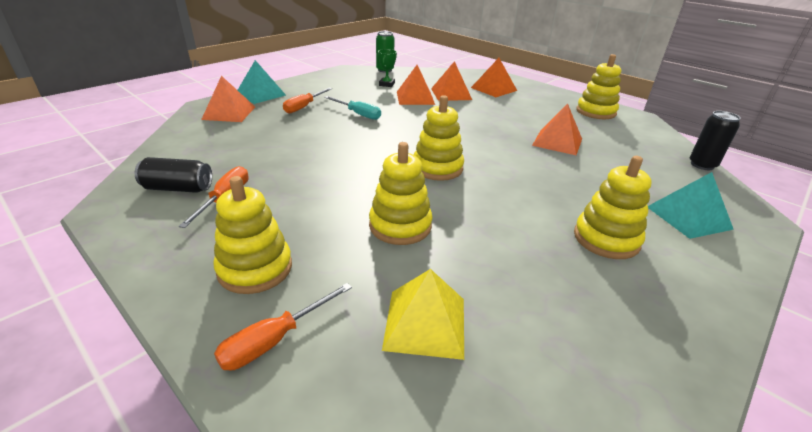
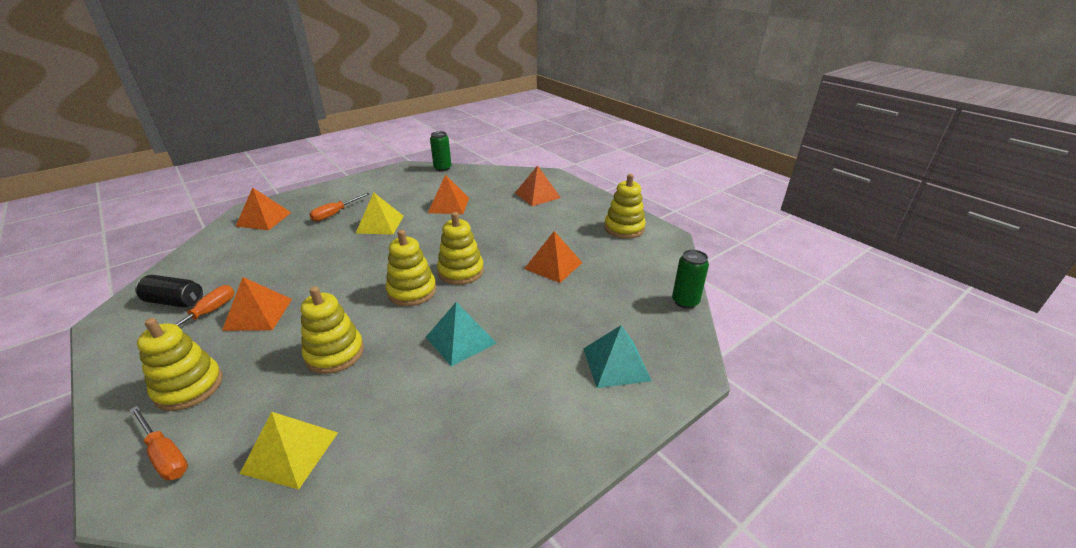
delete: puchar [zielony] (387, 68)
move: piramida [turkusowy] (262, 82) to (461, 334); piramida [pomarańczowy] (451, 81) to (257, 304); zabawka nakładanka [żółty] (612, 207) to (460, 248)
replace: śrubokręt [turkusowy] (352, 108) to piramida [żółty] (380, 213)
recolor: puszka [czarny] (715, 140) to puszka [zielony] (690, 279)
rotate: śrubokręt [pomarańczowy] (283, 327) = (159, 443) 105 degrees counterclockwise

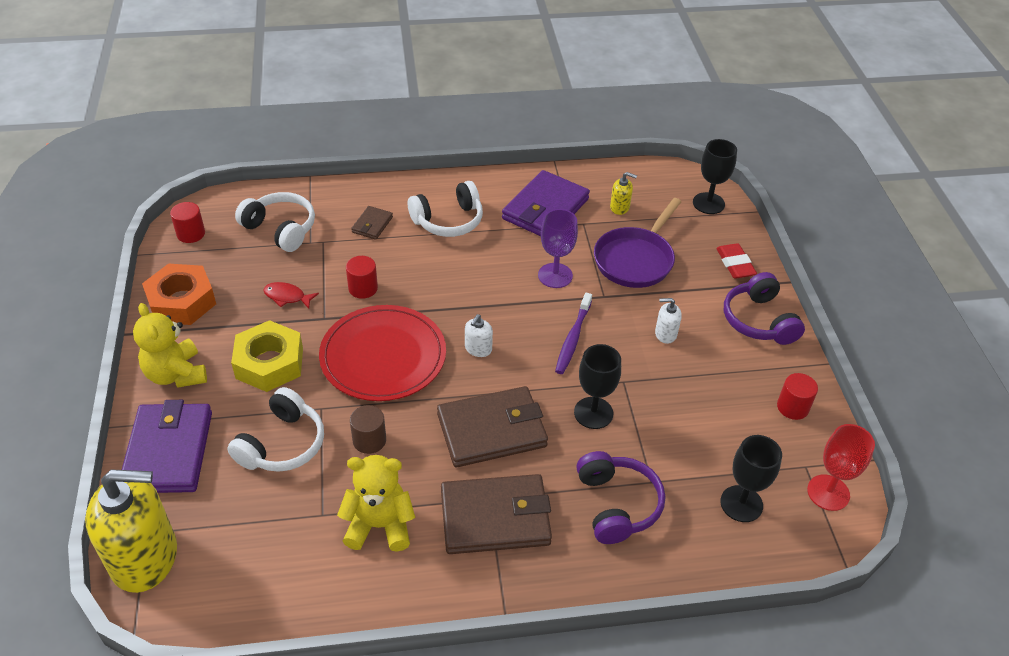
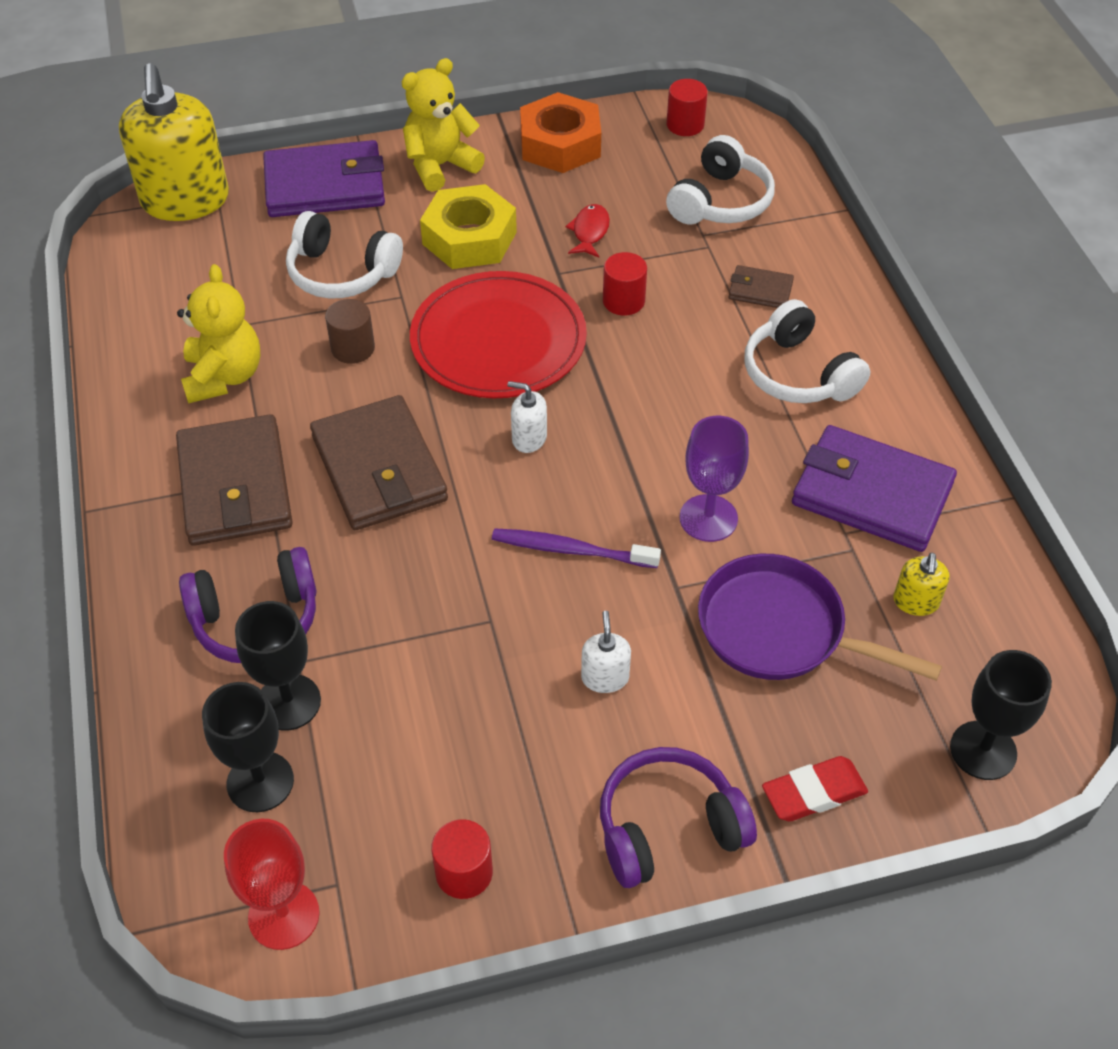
move: kielich [czarny] (597, 386) to (278, 666)

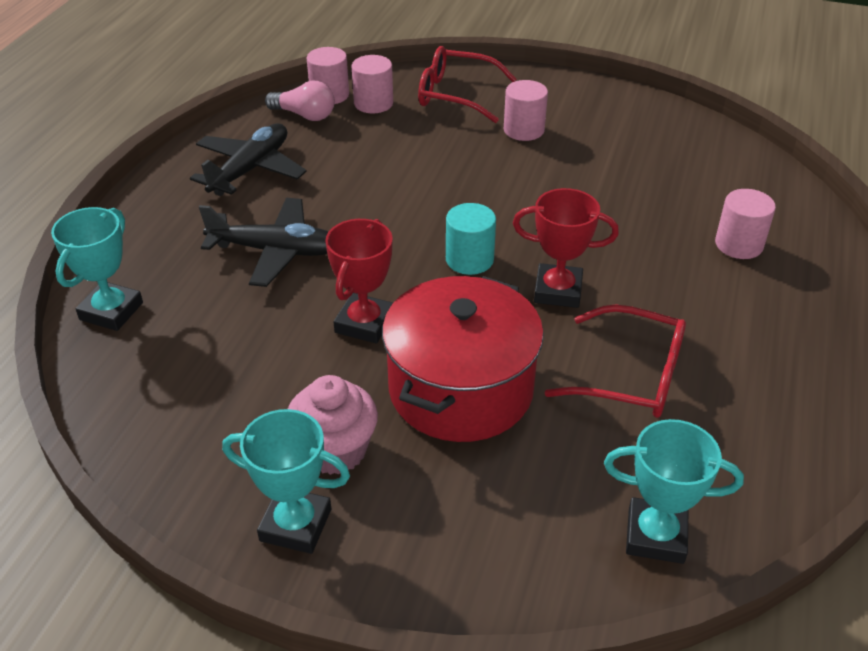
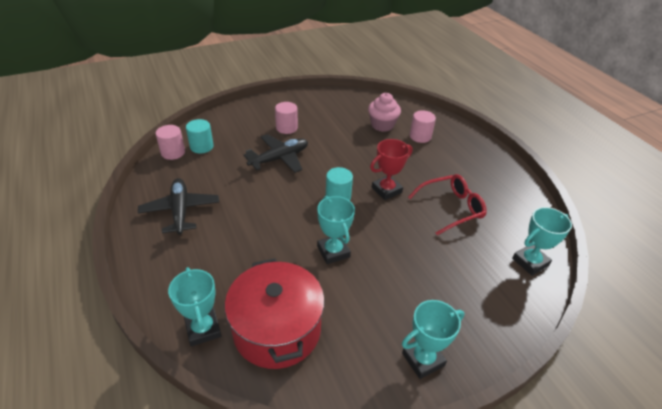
delete: okulary [czerwony] (467, 84); żarówka [różowy] (300, 101)
move: samolot [czarny] (264, 242) to (276, 153); garnek [czerwony] (463, 359) to (274, 313); muffinka [różowy] (333, 425) to (384, 112)
recolor: walec [różowy] (372, 84) to walec [turkusowy] (200, 136); puchar [czerwony] (359, 281) to puchar [turkusowy] (336, 230)

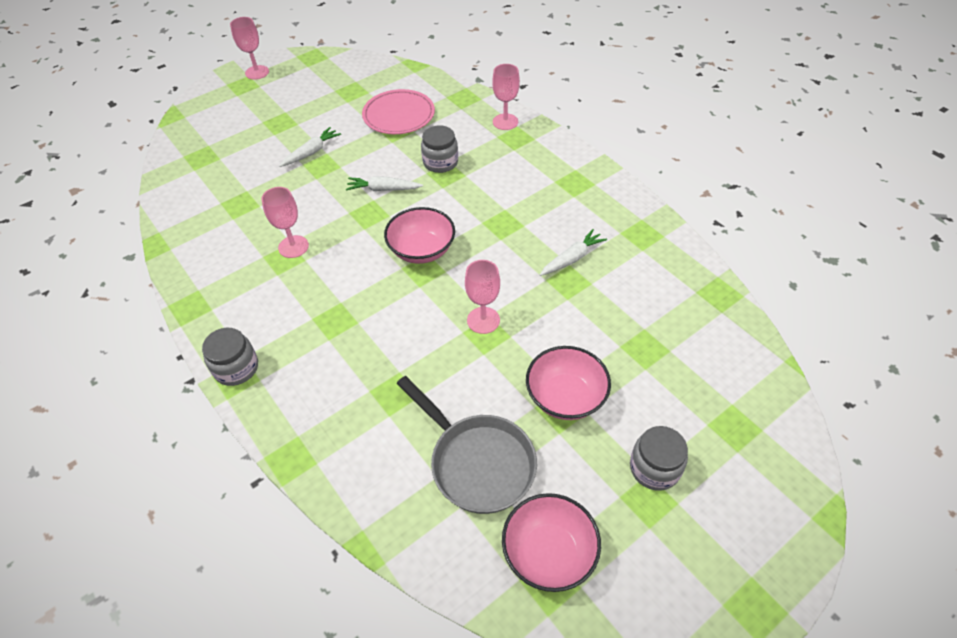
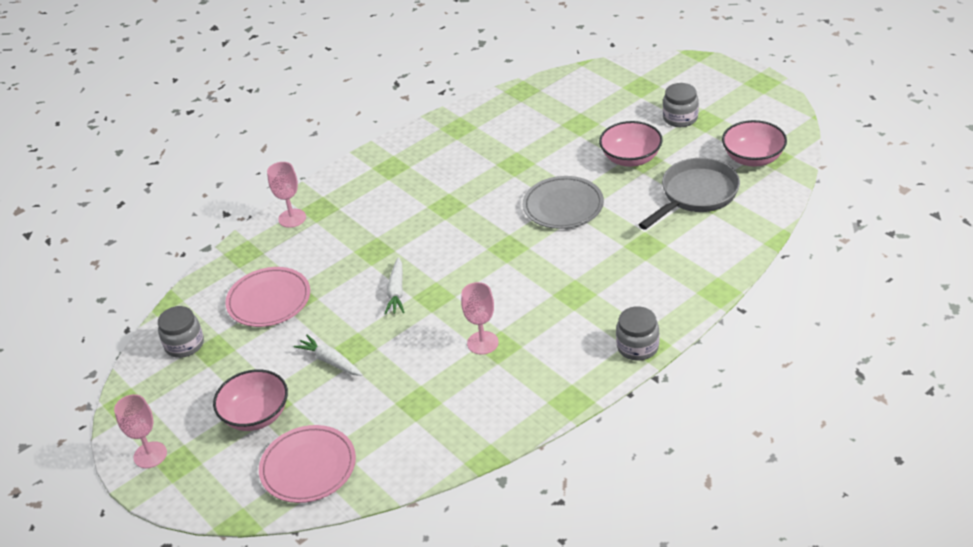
delete: marchewka [biały] (573, 252)
insert: talerz [różowy] (307, 464)
move: słoik [szary] (439, 149) to (181, 332); miska [różowy] (419, 235) to (250, 400)
replace: kielich [różowy] (482, 297) to talerz [szary] (563, 202)

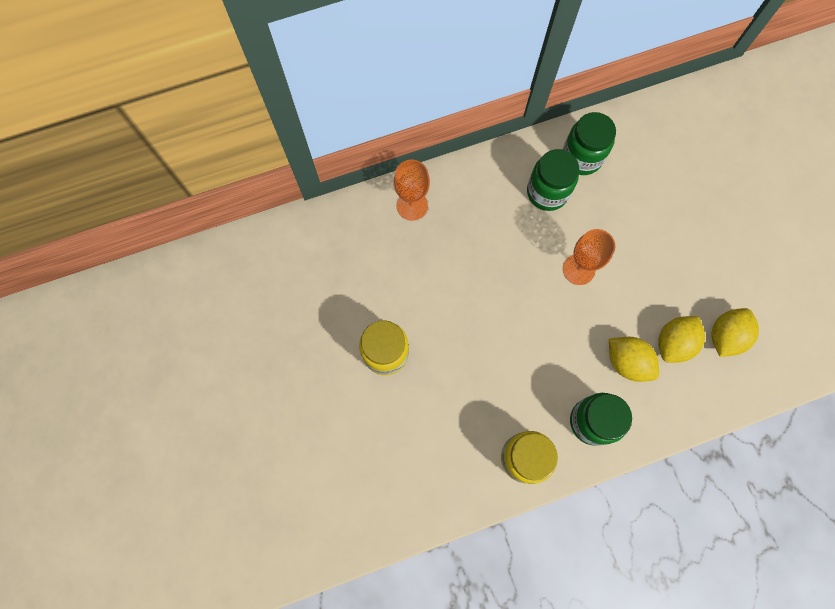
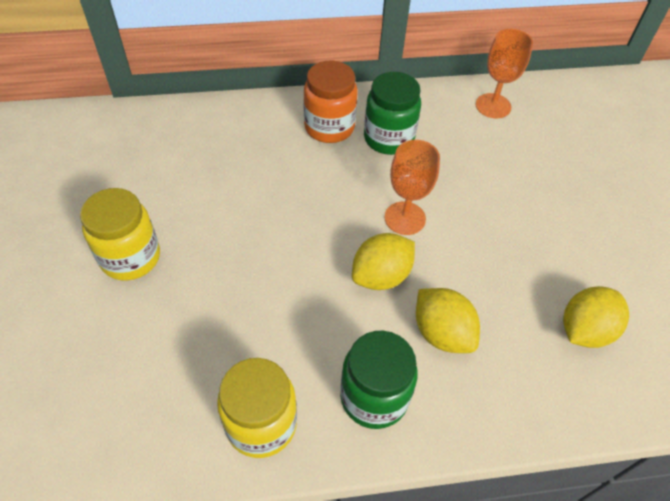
delete: słoik [zielony] (589, 143)
insert: słoik [pomarańczowy] (331, 102)
move: kielich [pomarańczowy] (412, 190) to (504, 73); cytryna [żółty] (681, 339) to (383, 261)

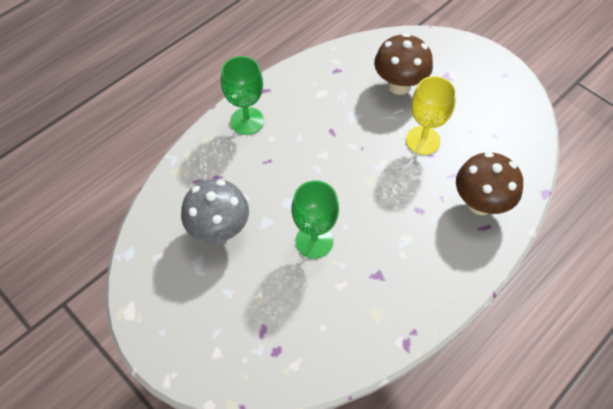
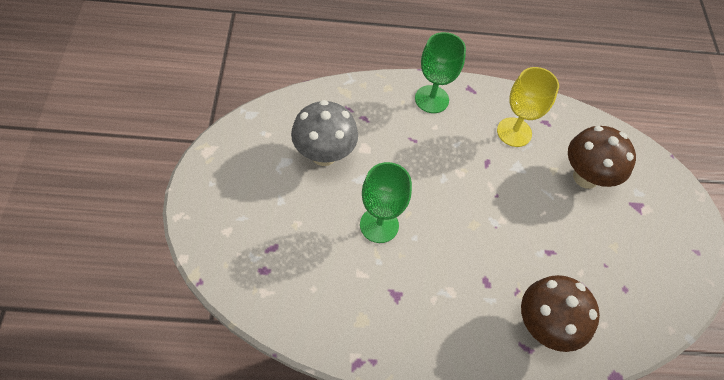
move: kielich [żółty] (431, 115) to (528, 107)

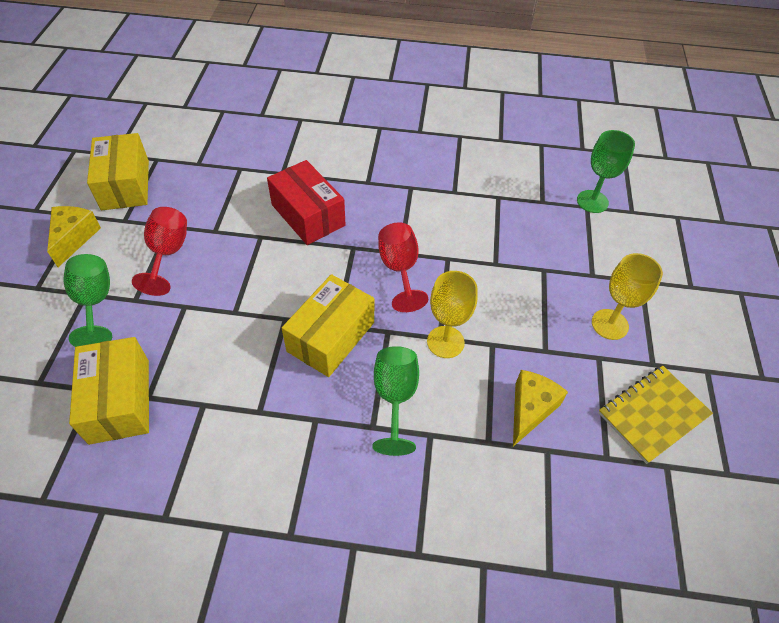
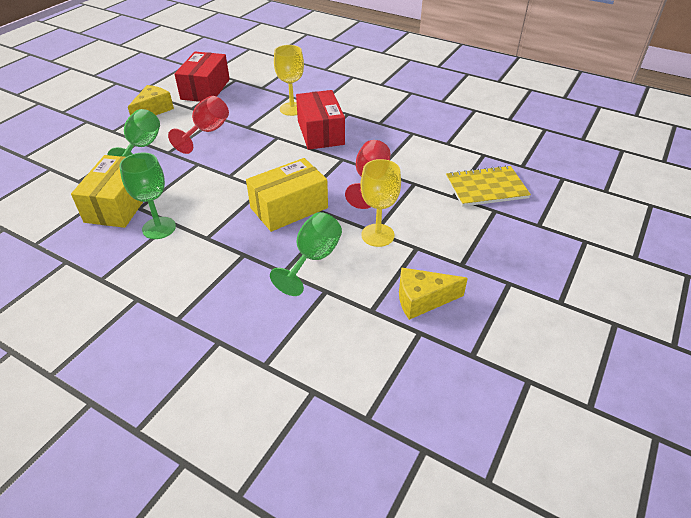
move: kielich [zielony] (606, 171) to (147, 196); kielich [żółty] (627, 296) to (289, 80); zeszyt [żółty] (655, 415) to (488, 186)
recolor: pudełko [żółty] (118, 172) to pudełko [czerwony] (202, 77)
rotate: ser [żółty] (540, 408) = (433, 293) 150 degrees counterclockwise

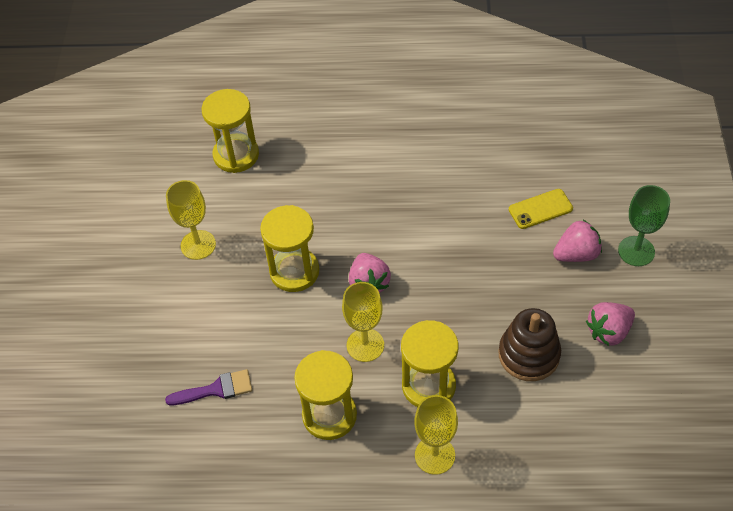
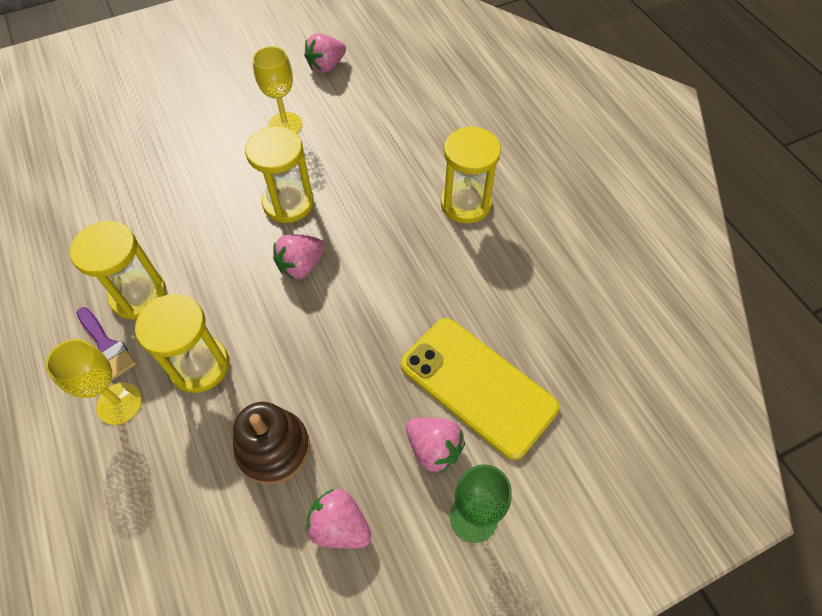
delete: kielich [żółty] (363, 322)
insert: truskawka [różowy] (325, 53)
move: klepsydra [żółty] (230, 131) to (471, 175); pędzel [fioletowy] (208, 387) to (106, 343)
resize: telefon [żółty] (541, 209) = (480, 389) x2.05

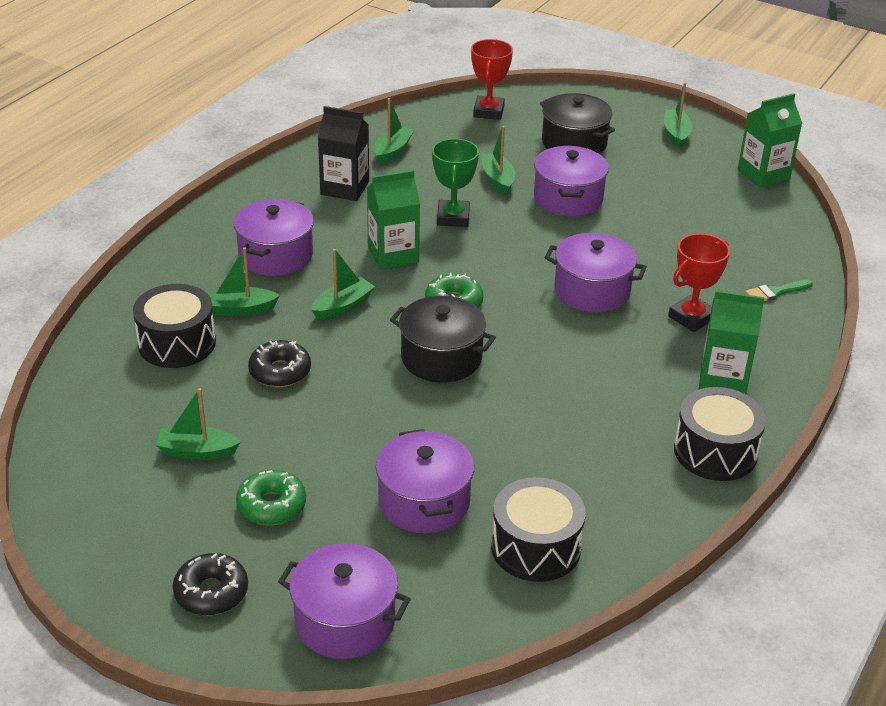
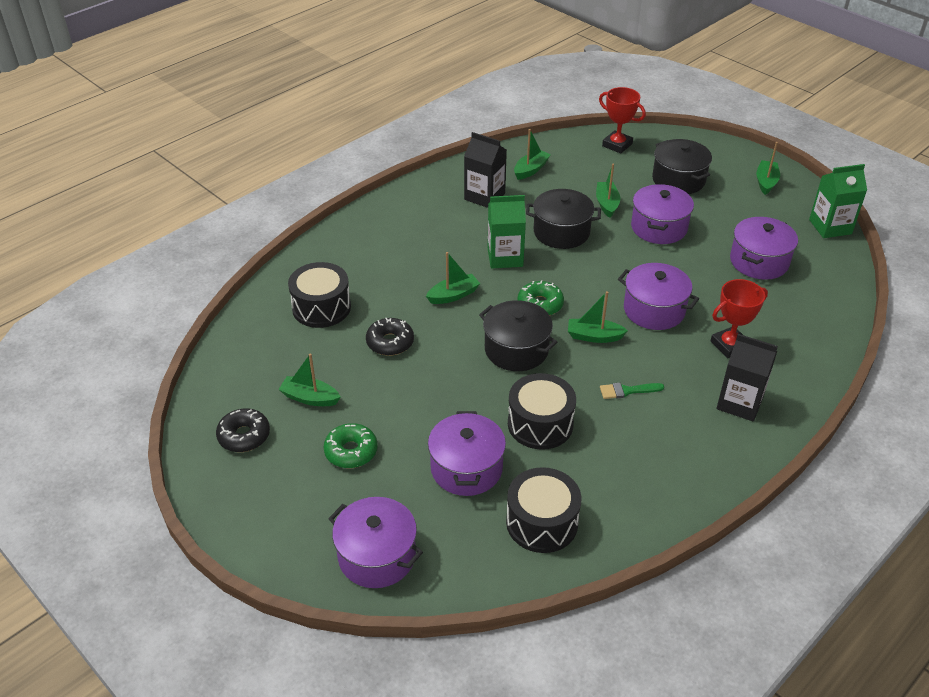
move: garnek [fioletowy] (274, 237) to (764, 248); łódka [zielony] (243, 281) to (598, 317); pędzel [zielony] (779, 290) to (632, 391); bęben [czarny] (720, 434) to (542, 411); donut [czarny] (210, 584) to (243, 430)
replace: puchar [zielony] (455, 183) to garnek [czarny] (563, 219)
recolor: karton mleka [zielony] (732, 342) to karton mleka [czarny] (747, 378)
rotate: puchar [czerwony] (492, 79) = (622, 120) 75 degrees counterclockwise

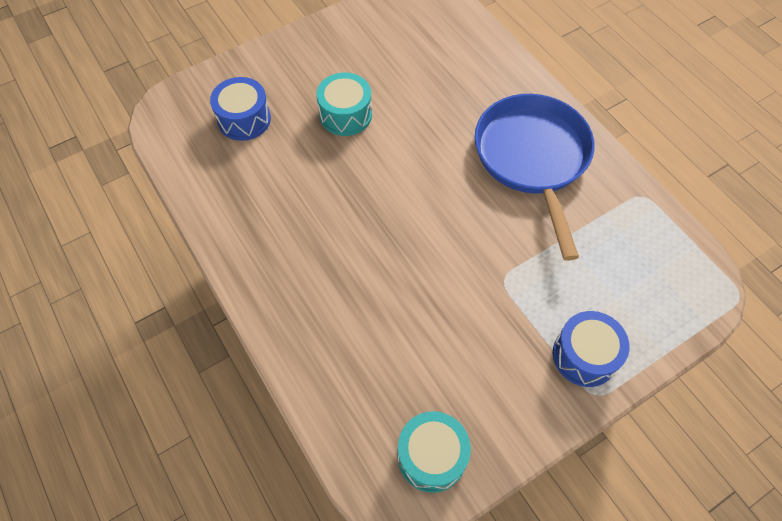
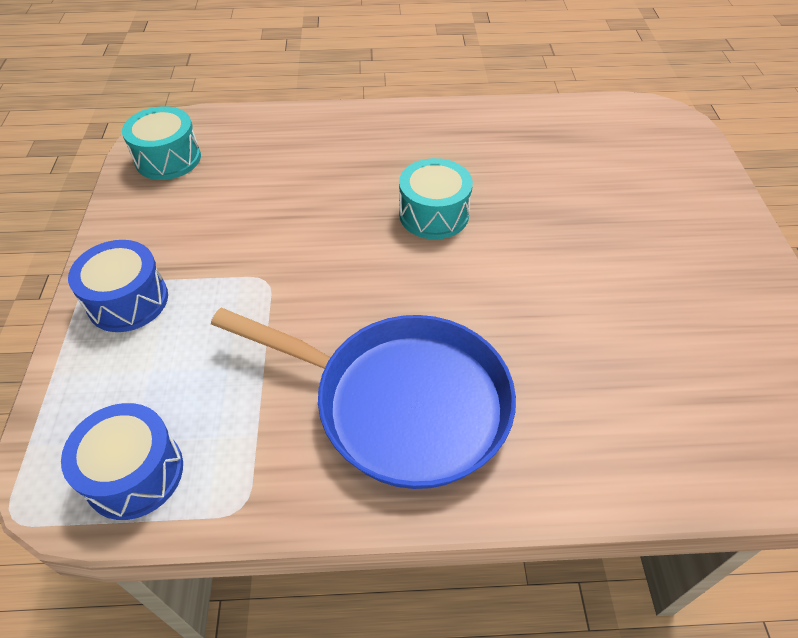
move: bęben [turkusowy] (344, 104) to (436, 198); bęben [niebieski] (240, 109) to (122, 461)

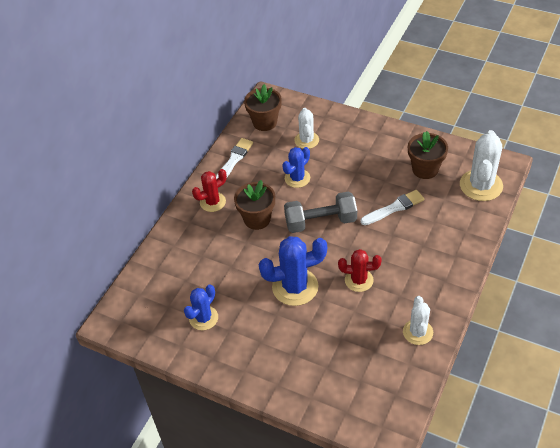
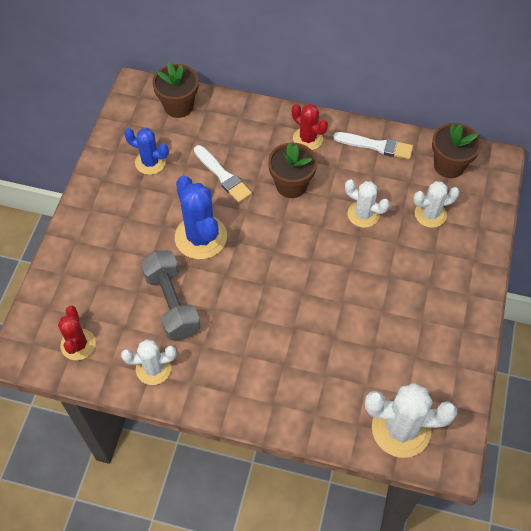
move: doniczka [brązowy] (428, 155) to (175, 90); pędzel [biały] (392, 207) to (223, 174); hantel [szary] (320, 212) to (170, 295); kaktus [czerwony] (359, 270) to (77, 333)
recolor: kaktus [niebieski] (296, 167) to kaktus [biały] (367, 203)

